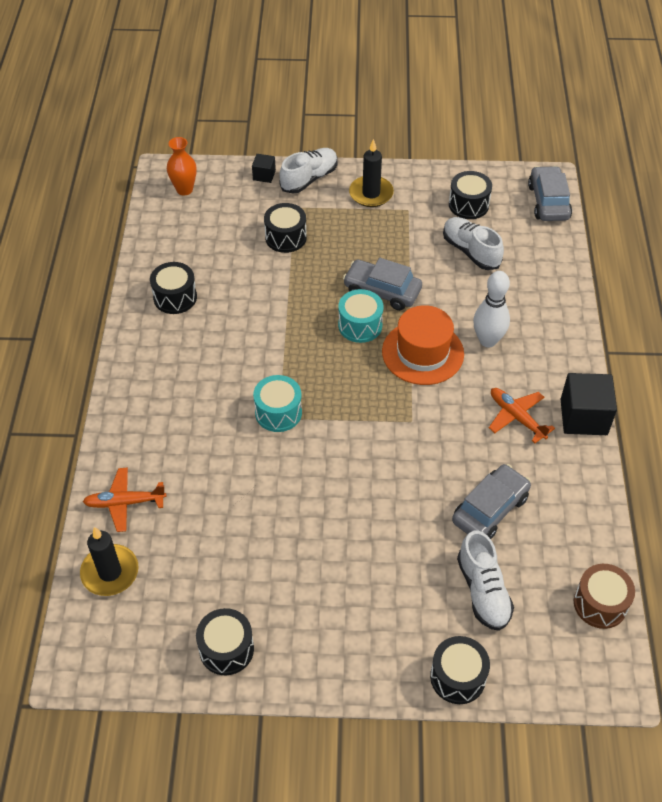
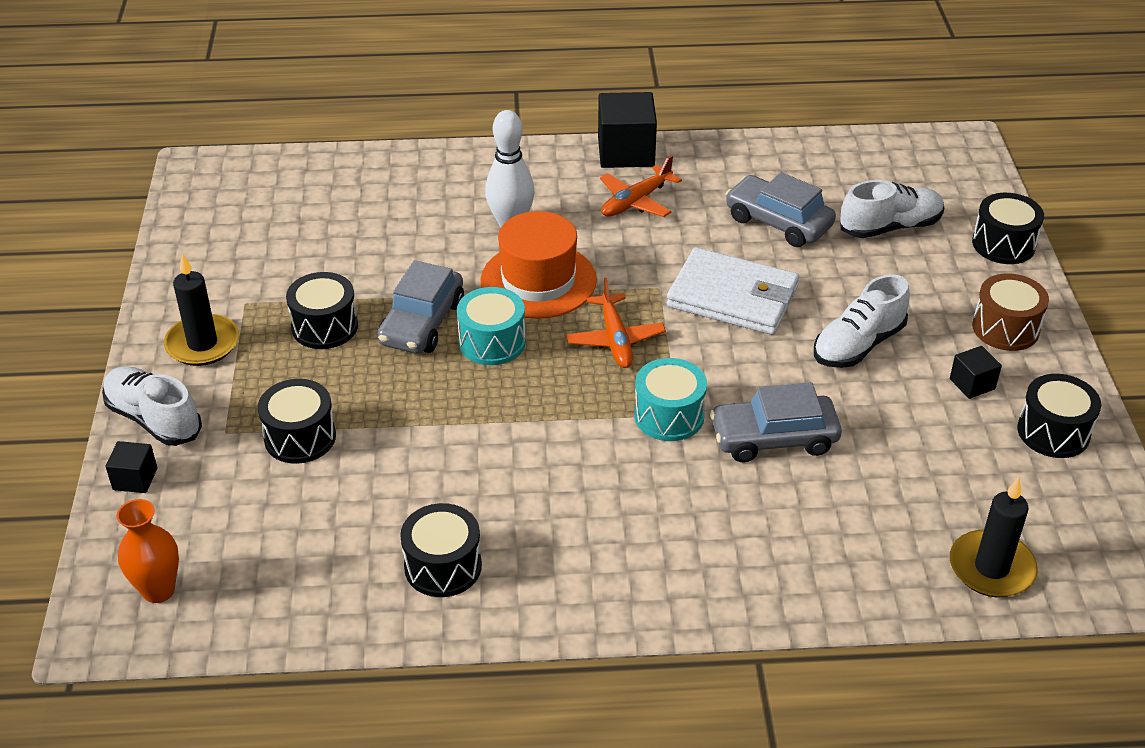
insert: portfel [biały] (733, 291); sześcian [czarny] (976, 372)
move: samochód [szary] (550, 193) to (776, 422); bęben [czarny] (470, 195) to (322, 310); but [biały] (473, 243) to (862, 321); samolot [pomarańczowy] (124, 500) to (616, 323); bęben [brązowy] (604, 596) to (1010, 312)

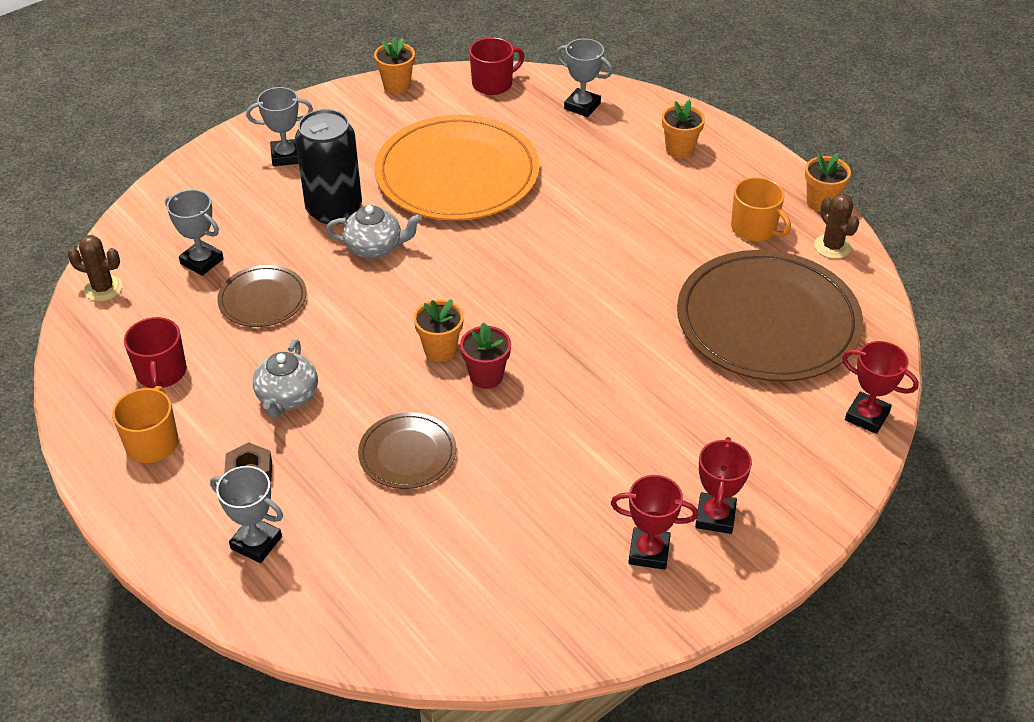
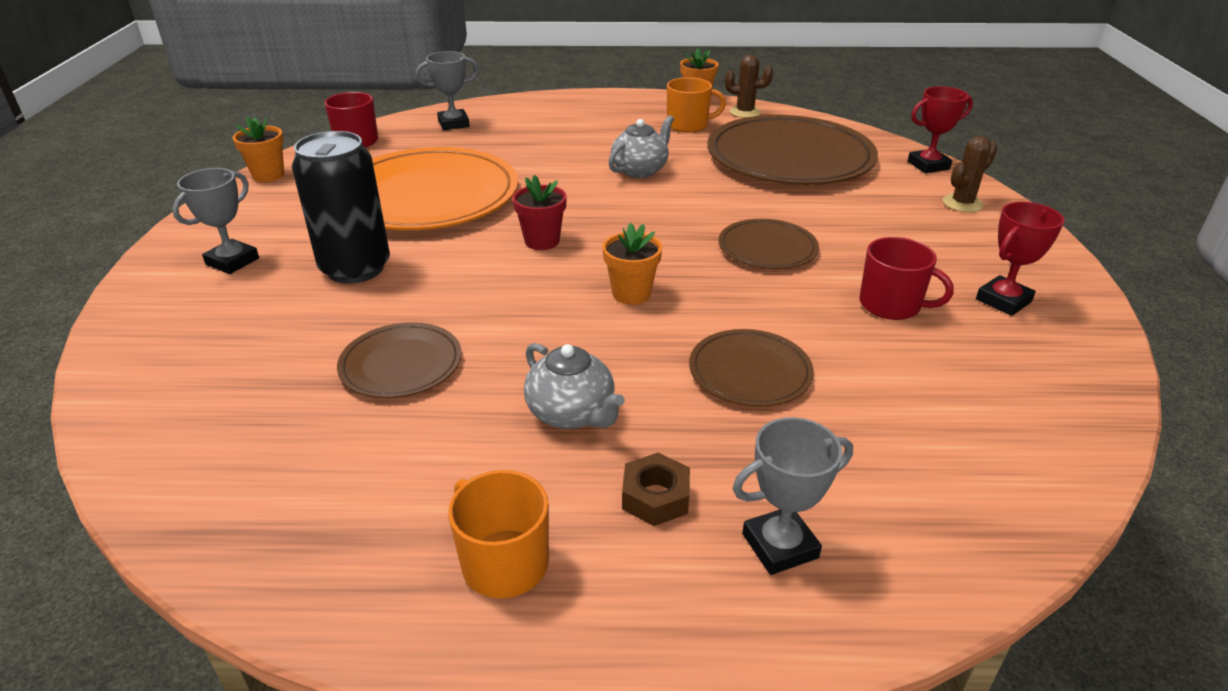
delete: doniczka [pomarańczowy] (683, 129); puchar [szary] (194, 232); puchar [czerwony] (723, 485)
insert: talerz [brązowy] (769, 244)
move: imbryk [szary] (374, 232) to (641, 146); kaktus [brązowy] (95, 268) to (970, 174); kubek [czerwony] (155, 352) to (906, 278); doniczka [czerwony] (485, 355) to (539, 212)

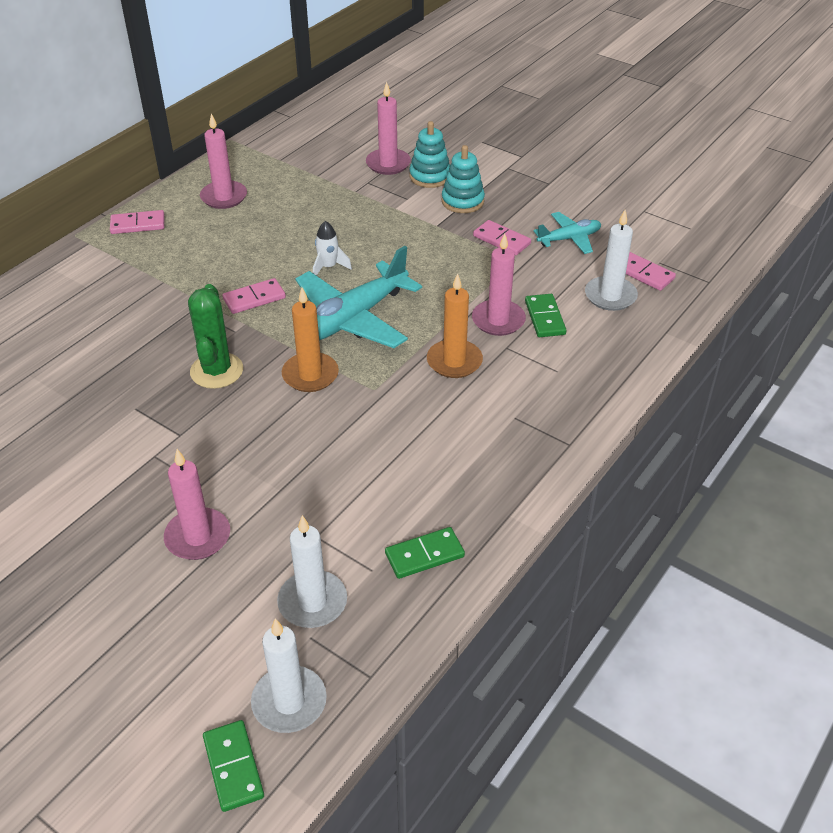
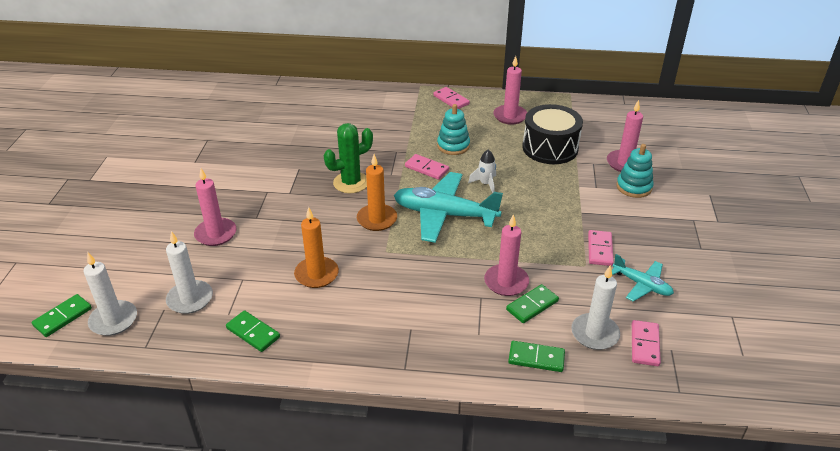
insert: bęben [czarny] (552, 134); kostka domina [zielony] (536, 356)
move: zabawka nakładanka [turkusowy] (463, 179) to (453, 129); świeca [pomarańczowy] (455, 325) to (316, 247)

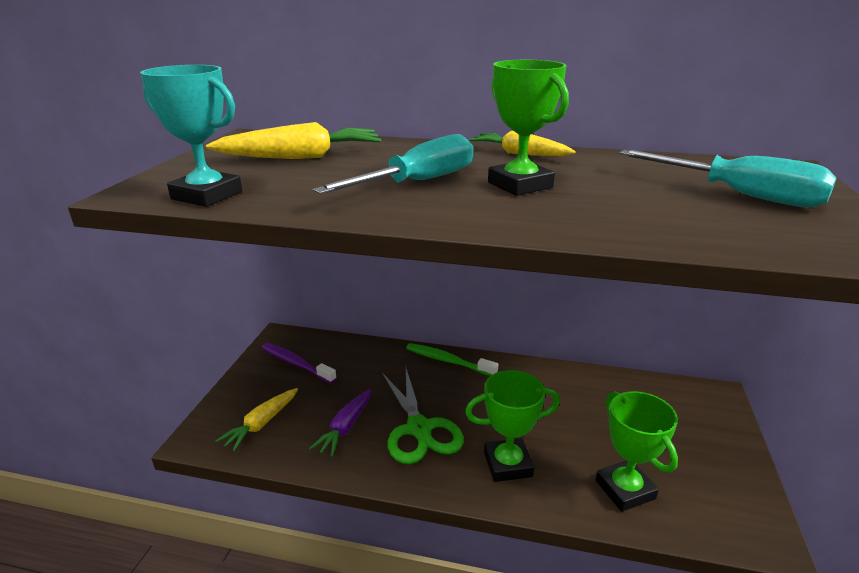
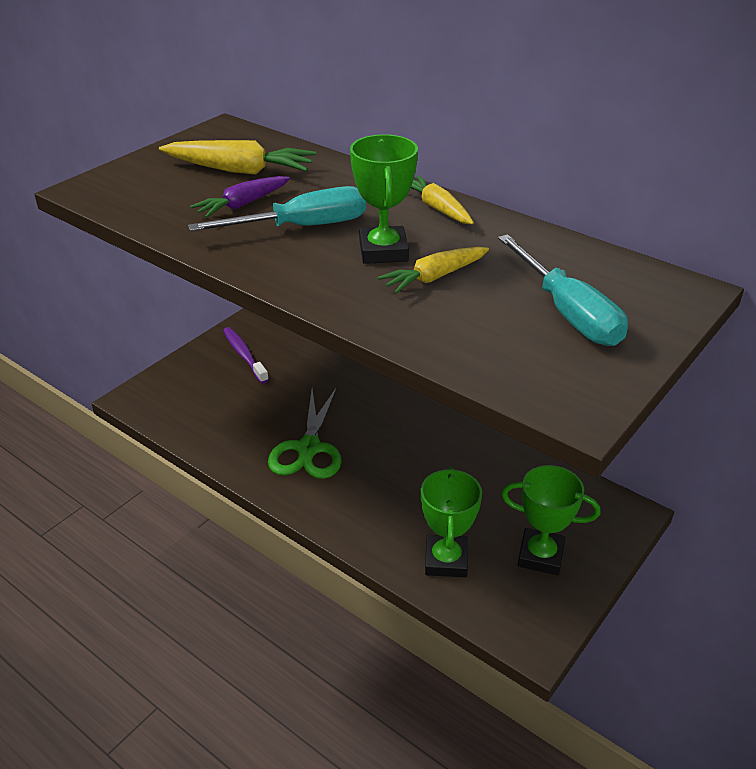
delete: puchar [turkusowy] (191, 136); szczoteczka do zębów [zielony] (452, 359)
move: puchar [zielony] (512, 426) to (550, 520); marchewka [żółty] (256, 420) to (433, 270); marchewka [fioletowy] (340, 423) to (240, 197)

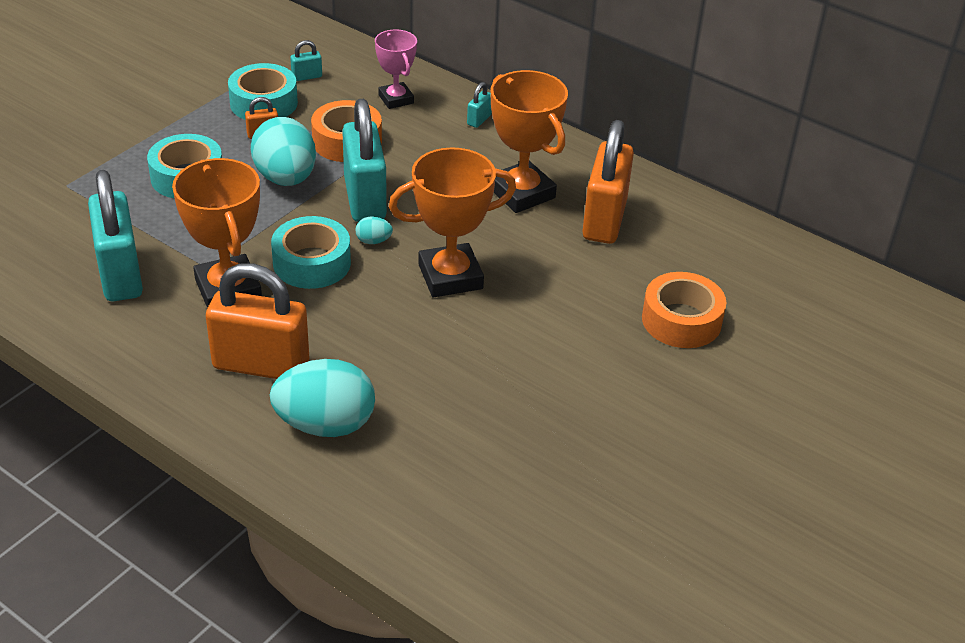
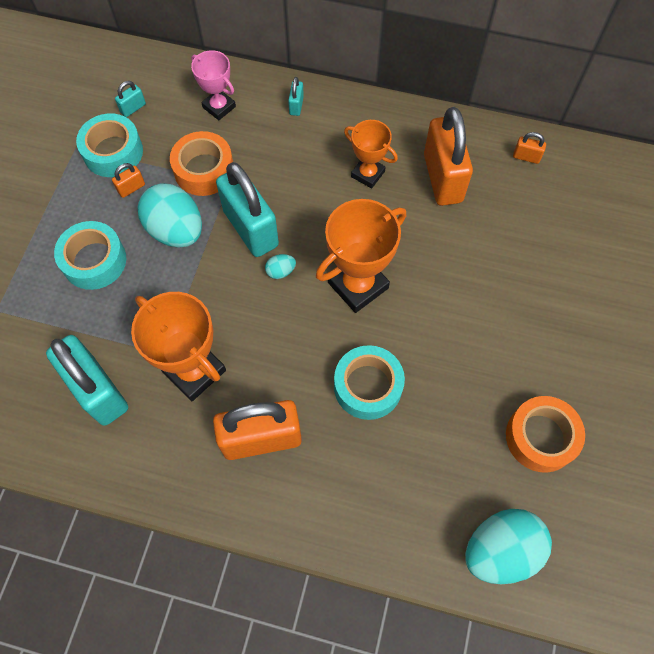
insert: kłódka [pomarańczowy] (529, 148)
move: taśma klejąca [turkusowy] (311, 252) to (369, 382); taśma klejąca [pomarańczowy] (684, 310) to (545, 434); jajko [turkusowy] (322, 398) to (508, 546)
resize: puchar [pomarańczowy] (529, 141) = (371, 154) x0.61

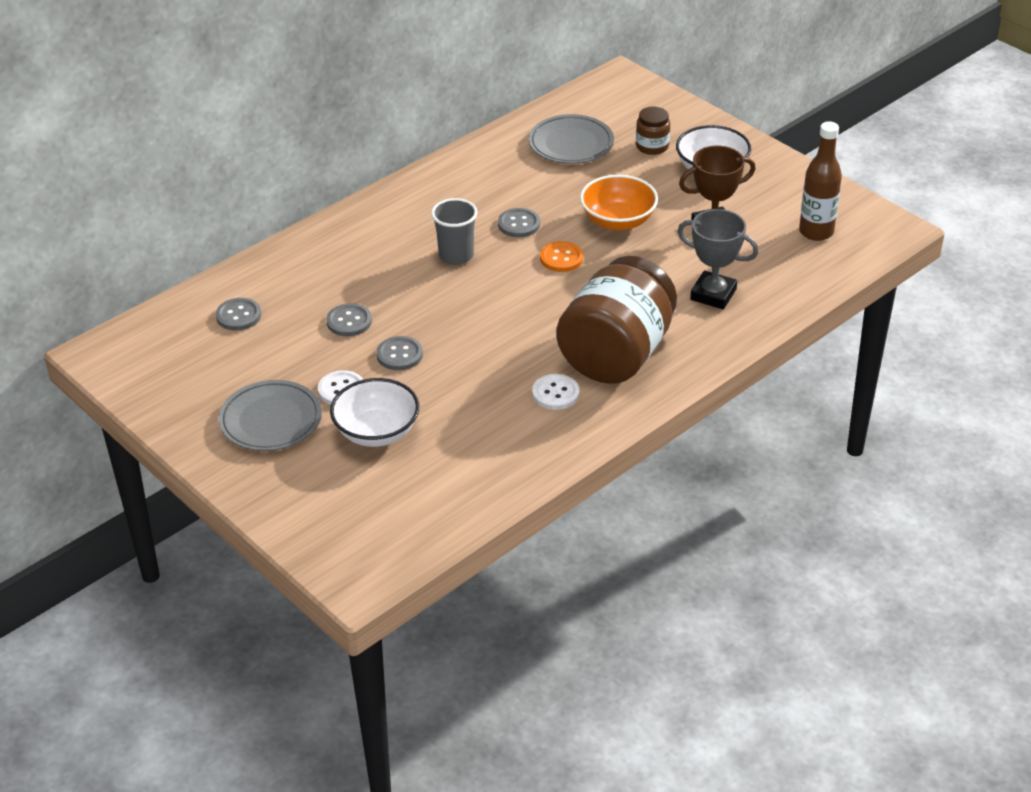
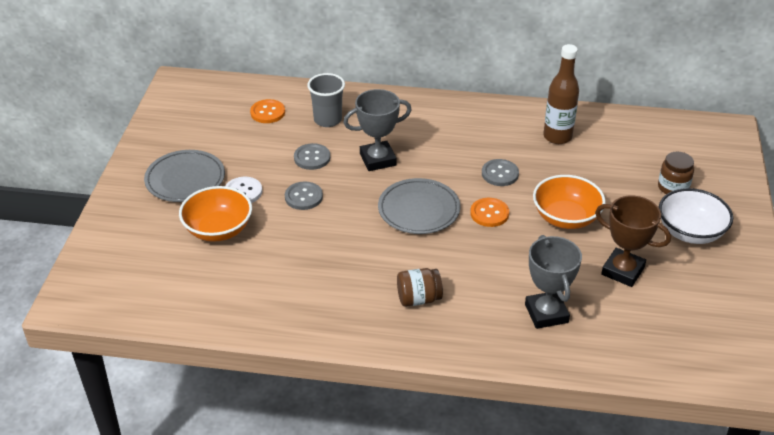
delete: guzik [biały] (555, 392)
insert: puchar [szary] (377, 130)
move: talerz [szary] (571, 139) to (419, 206); butelka [brązowy] (820, 181) to (561, 94); szklanka [szary] (454, 231) to (326, 100)
recolor: guzik [szary] (238, 314) to guzik [pomarańczowy] (267, 111); miska [biały] (374, 412) to miska [pomarańczowy] (215, 214)
resize: słoik [brązowy] (616, 320) = (420, 287) x0.42

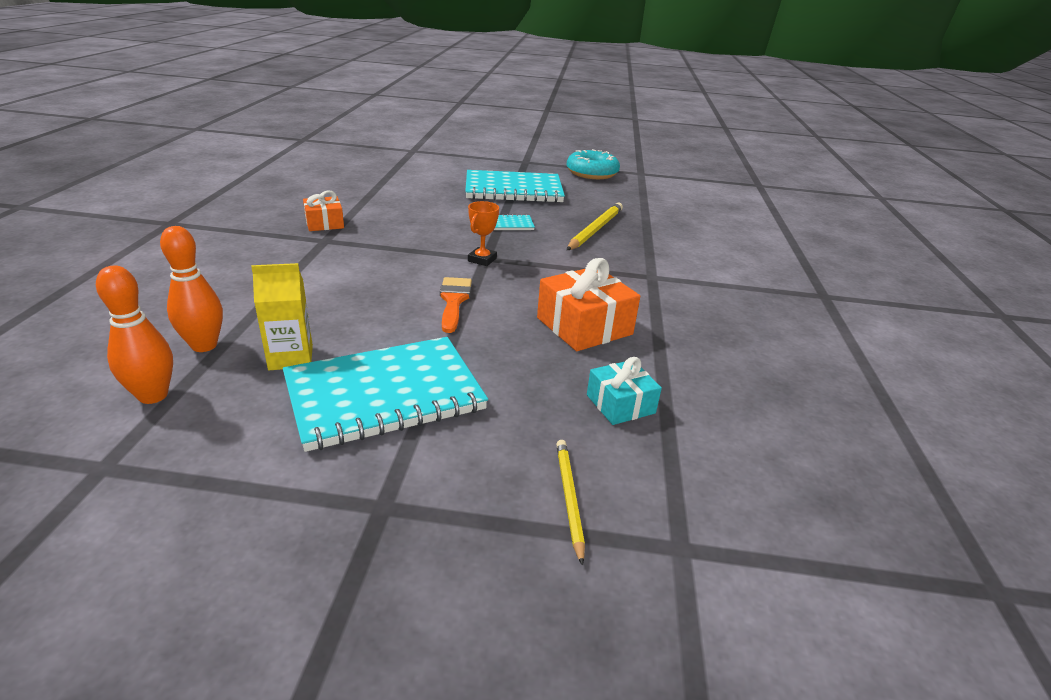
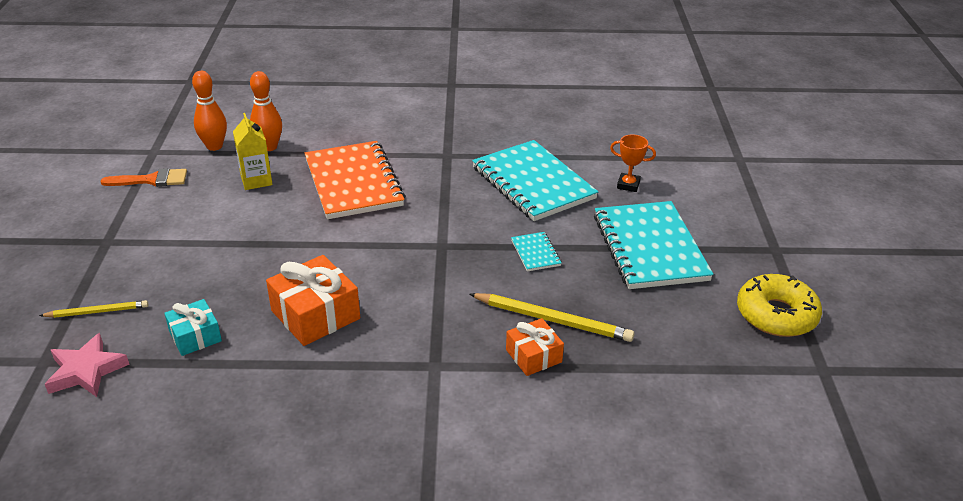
insert: zeszyt [pomarańczowy] (355, 180); gwiazda [różowy] (87, 365)
move: prezent [pomarańczowy] (323, 210) to (535, 347); puchar [pomarańczowy] (483, 233) to (633, 163); pędzel [pomarańczowy] (456, 305) to (143, 177); zeszyt [turkusowy] (385, 394) to (535, 180)
recolor: donut [turkusowy] (593, 164) to donut [żółty] (779, 305)

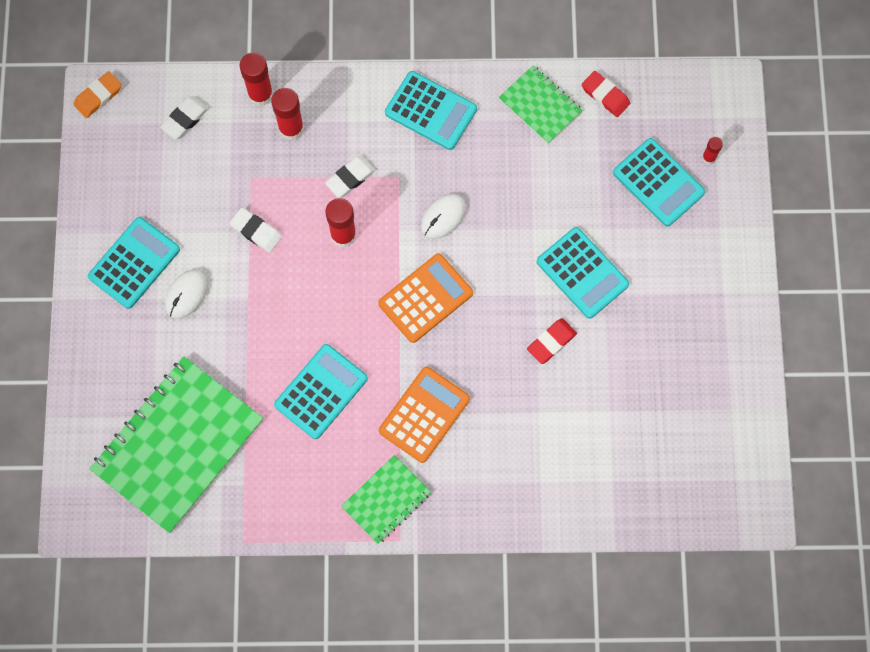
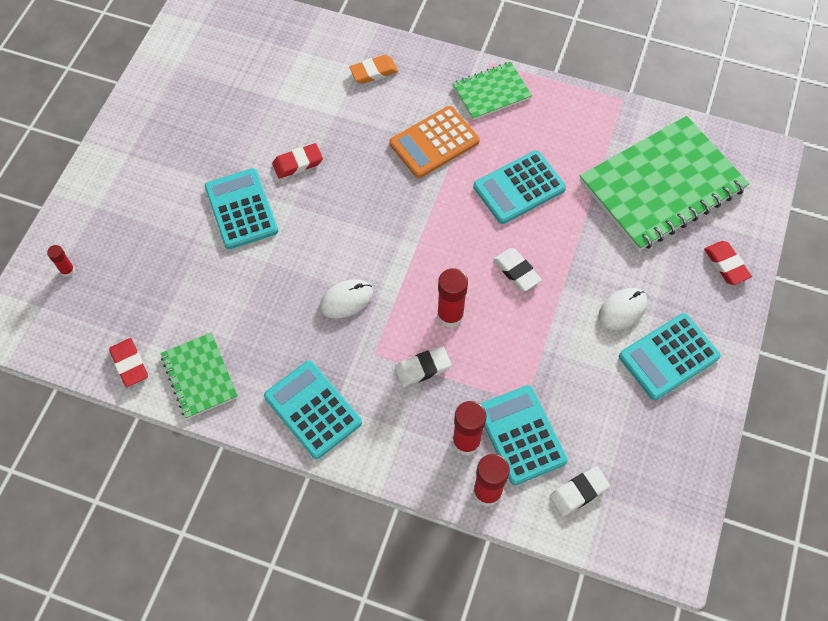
delete: kalkulator [pomarańczowy] (425, 298)
insert: gumka do mazania [czerwony] (728, 263)
move: gumka do mazania [pomarańczowy] (97, 94) to (373, 69); kalkulator [turkusowy] (659, 182) to (524, 435); gumka do mazania [biały] (255, 230) to (518, 269)

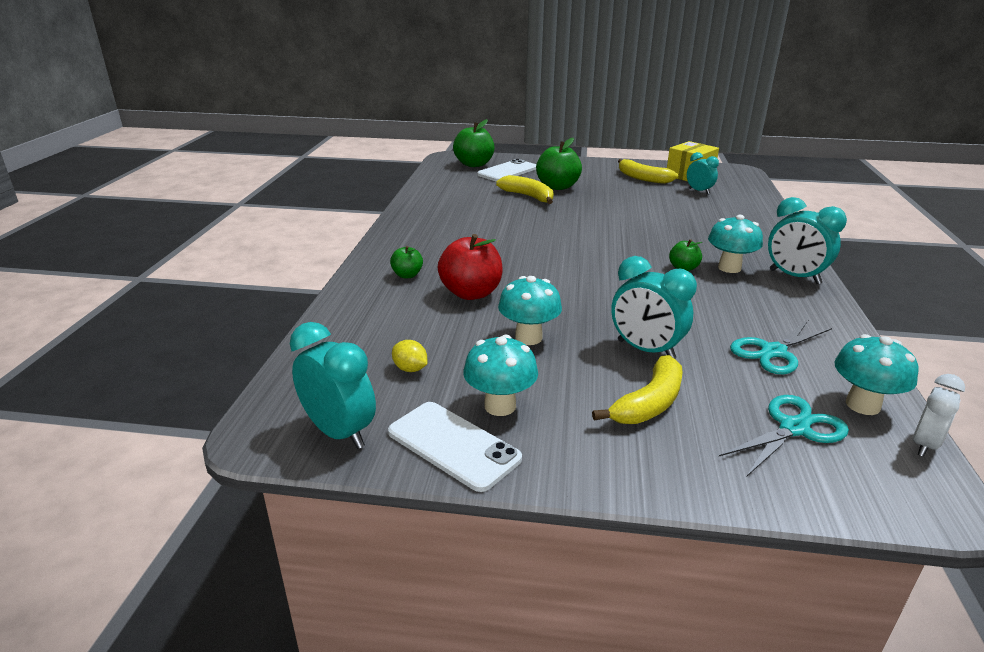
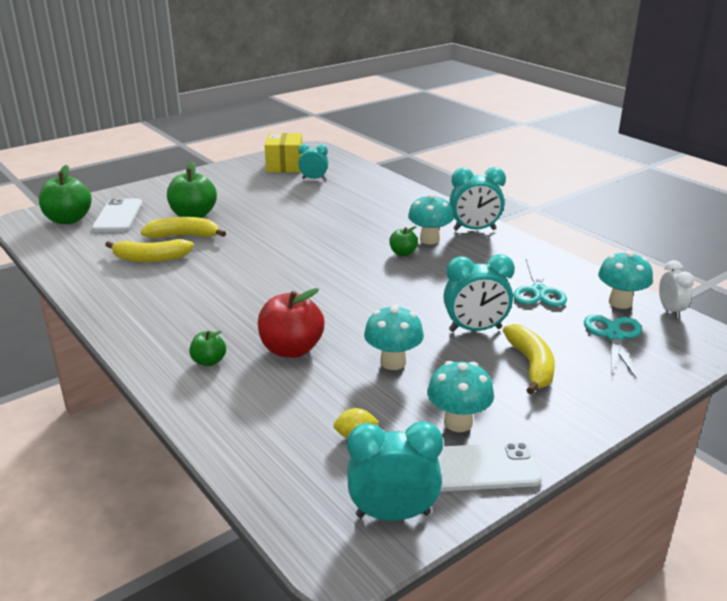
move: banan [żółty] (648, 171) to (149, 250)

